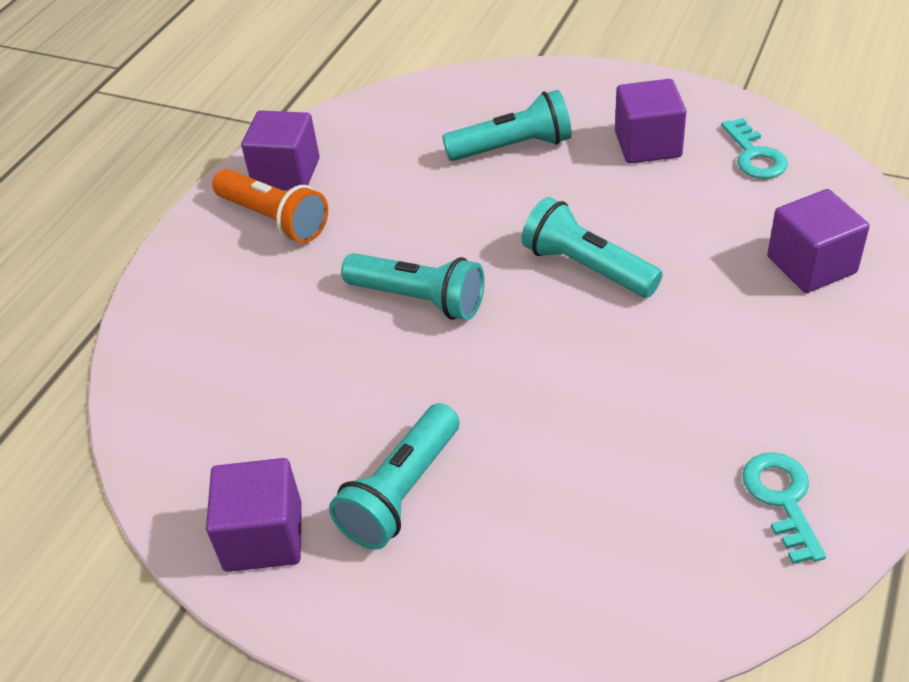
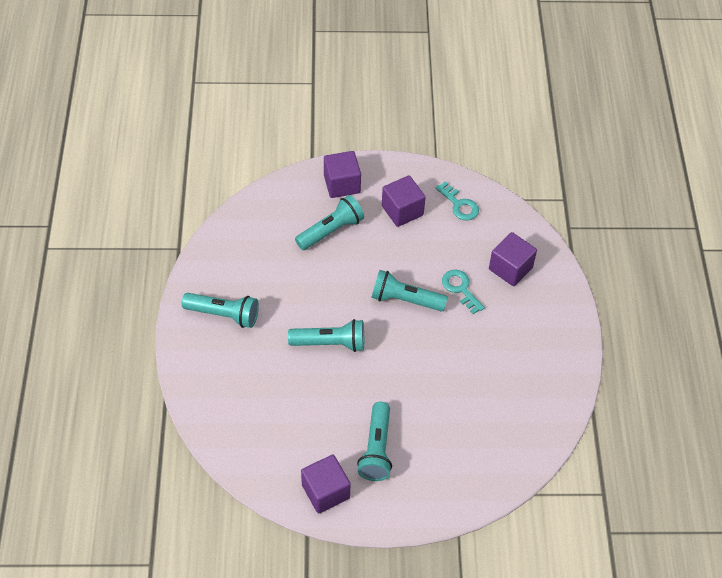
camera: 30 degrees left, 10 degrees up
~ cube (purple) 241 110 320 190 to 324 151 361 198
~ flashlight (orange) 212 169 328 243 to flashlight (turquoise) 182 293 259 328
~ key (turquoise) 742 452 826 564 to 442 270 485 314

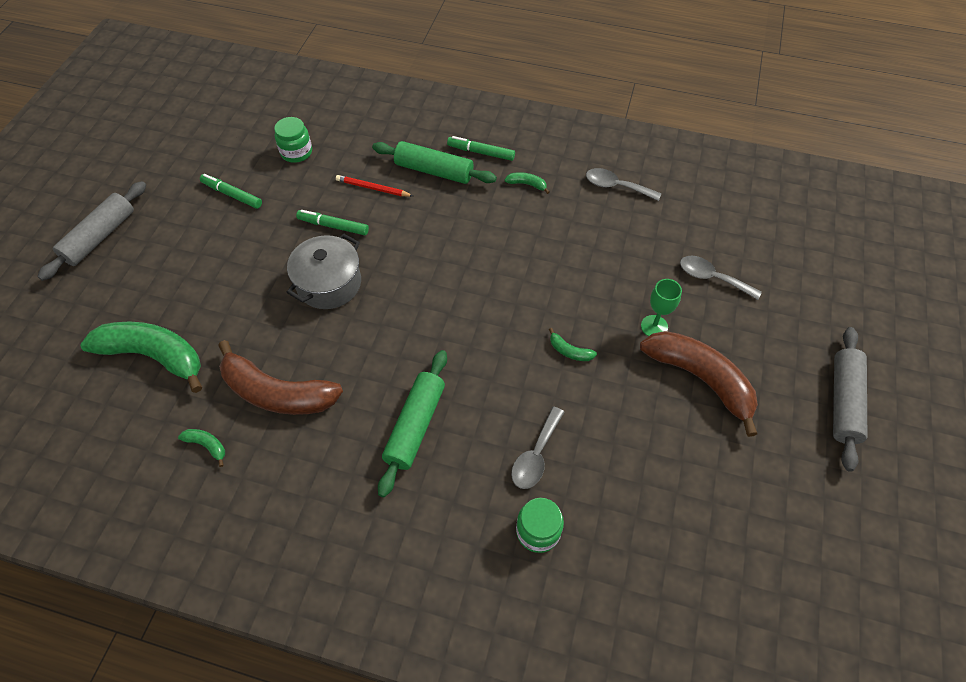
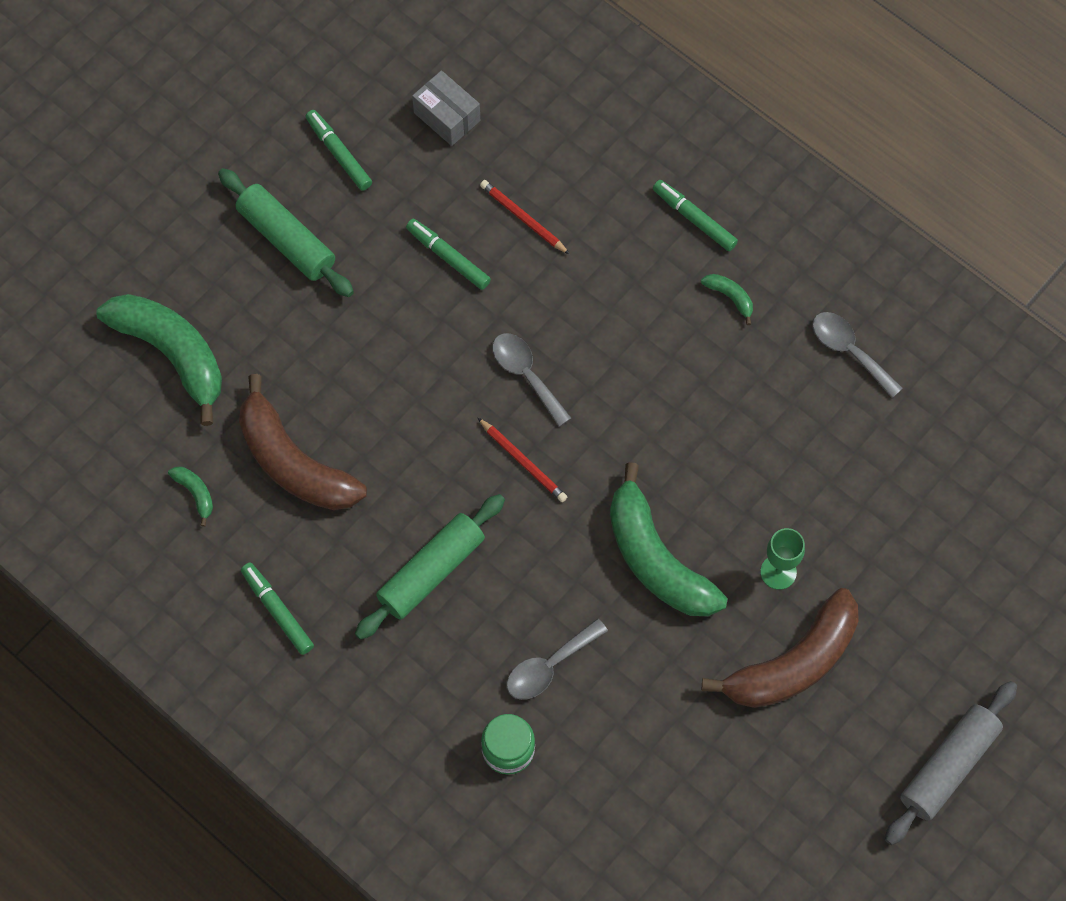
camera: 25 degrees right, 10 degrees up
~ jar (green) 274 117 312 163 to box (grey) 412 70 480 146
~ rolling pin (green) 372 141 497 184 to 218 168 354 297
- rolling pin (grey) 37 181 146 281
- pot (grey) 286 234 361 309
~ spoon (grey) 680 256 762 300 to 492 333 571 427
~ banana (green) 549 328 597 361 = 610 462 727 616 x2.49
~ banana (brown) 640 331 758 437 = 702 588 859 708 75 degrees clockwise
+ pencil (red) 478 418 567 502
+ marker (green) 241 562 314 655

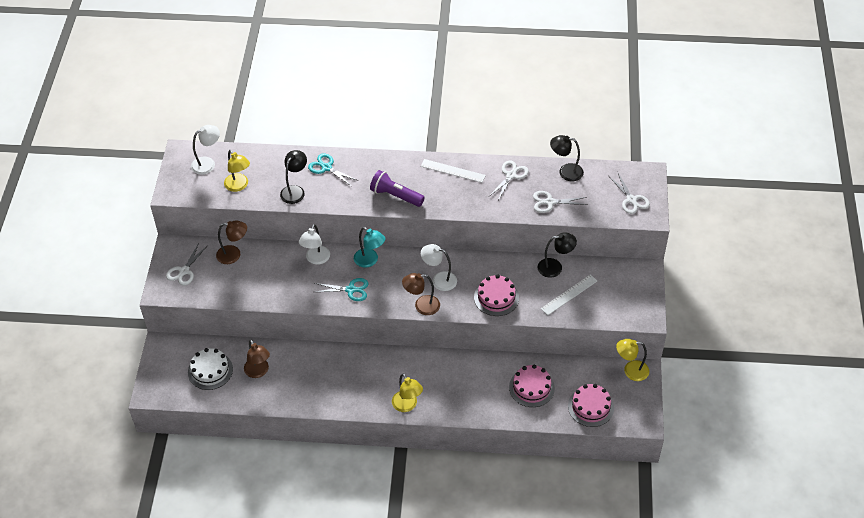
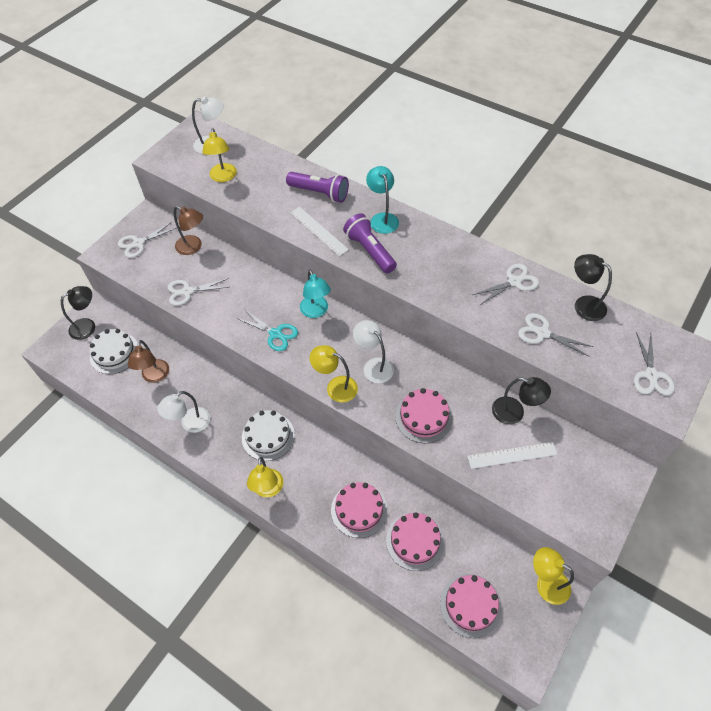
camera: 30 degrees right, 5 degrees up
~ lamp (black) 280 150 307 204 to 61 286 95 340
~ scissors (turquoise) 308 153 357 186 to flashlight (purple) 286 172 349 203
~ ruler (white) 421 159 486 183 to 290 207 349 256
~ lamp (white) 299 224 330 265 to 157 391 210 433
~ lamp (brown) 402 273 440 315 to lamp (yellow) 310 345 358 403
+ lamp (turquoise) 366 166 399 234
+ scissors (white) 168 278 229 306
+ cake (white) 242 410 295 461
+ cake (pink) 331 482 388 538

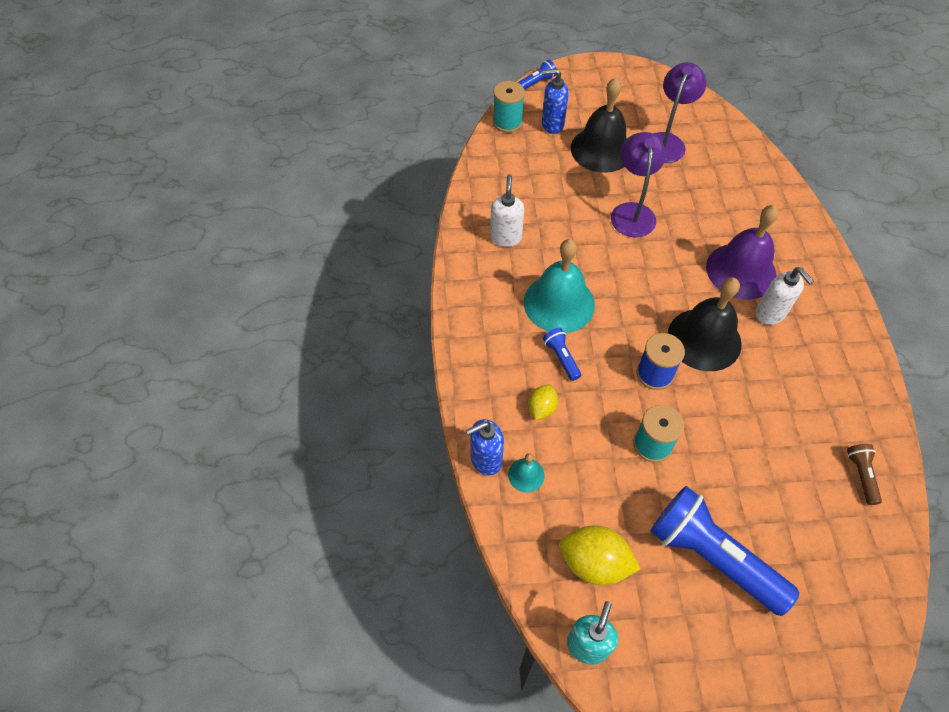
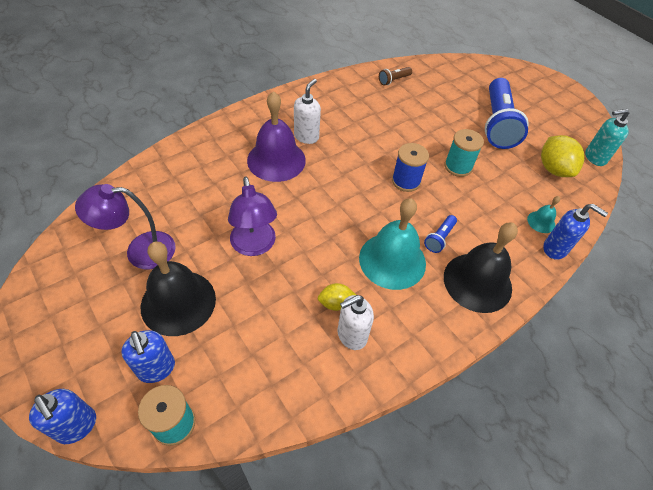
camera: 125 degrees left, 5 degrees down
~ flashlight (blue) 517 60 556 90 to soap dispenser (blue) 29 389 96 444
~ lamp (purple) 611 132 666 237 = 228 176 277 256 75 degrees counterclockwise
~ bell (black) 668 277 742 371 to 444 222 518 313
~ lemon (yellow) 529 384 558 420 to 318 283 356 311

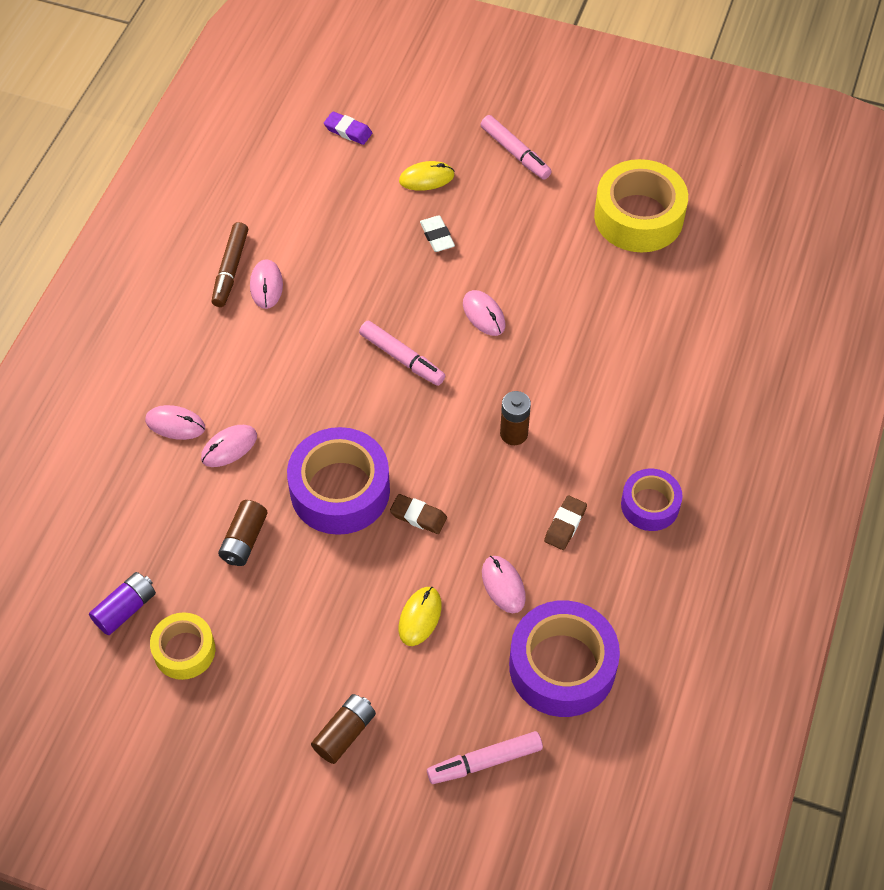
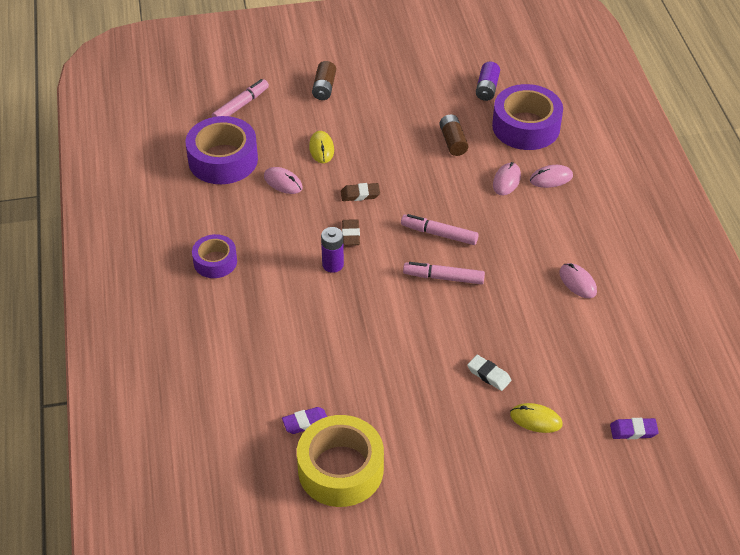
camera: 150 degrees right, 10 degrees down
~ marker (pink) 480 115 552 180 to 401 214 479 245
~ mouse (yellow) 399 161 455 191 = 510 403 563 433 60 degrees clockwise
- marker (brown) 212 222 248 307
- mouse (pink) 463 290 506 336
~ battery (brown) 500 391 531 445 to battery (purple) 321 227 344 273
~ tape (purple) 287 427 390 535 to 492 84 563 150
~ eraser (brown) 544 495 587 550 to 342 219 360 246
- tape (yellow) 150 612 215 680
+ eraser (purple) 282 407 327 434

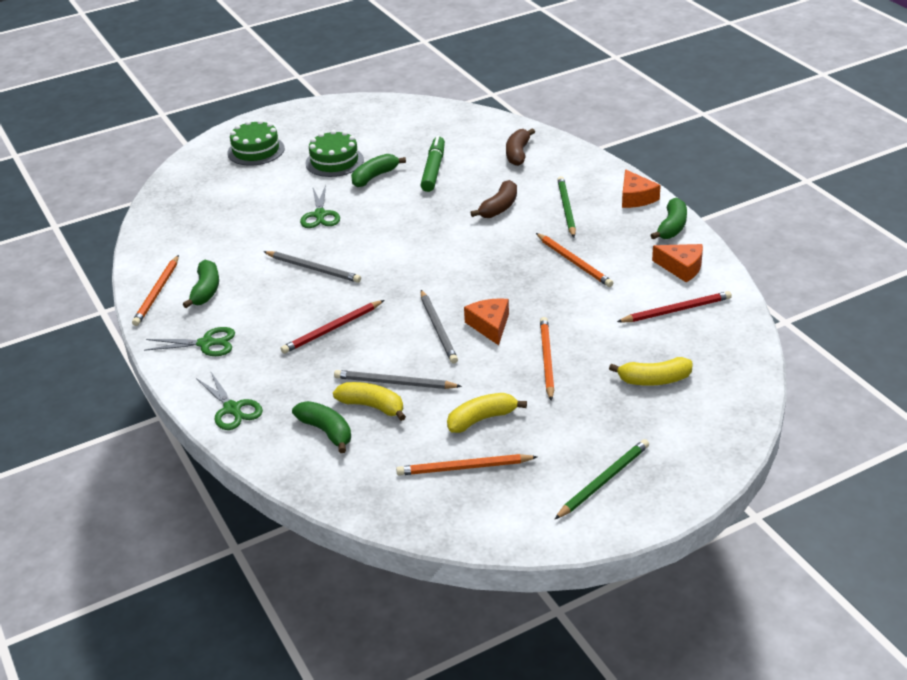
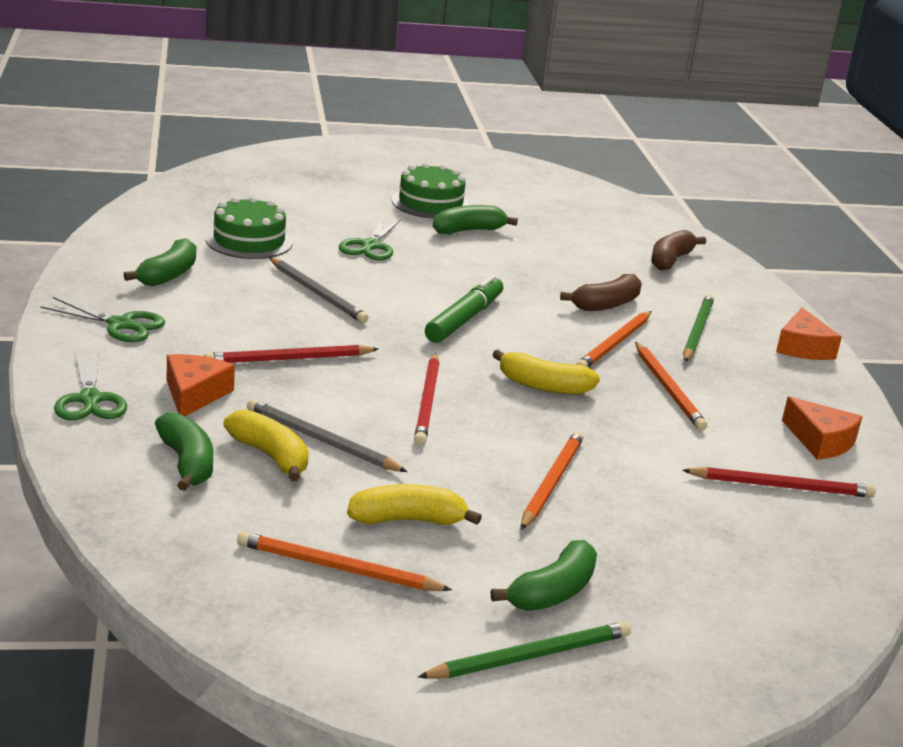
camera: 15 degrees right, 10 degrees down
~ cake (green) 227 120 285 165 to 206 196 293 259
~ marker (green) 420 136 445 192 to 425 275 503 343
~ banana (green) 651 198 687 240 to 491 540 597 611
~ pencil (orange) 132 255 179 326 to 576 311 652 368
~ pencil (grey) 421 290 458 364 to pencil (red) 414 353 439 445
~ cheese (orange) 464 298 509 345 to 167 354 235 416
~ banana (yellow) 609 357 692 386 to 492 350 600 394

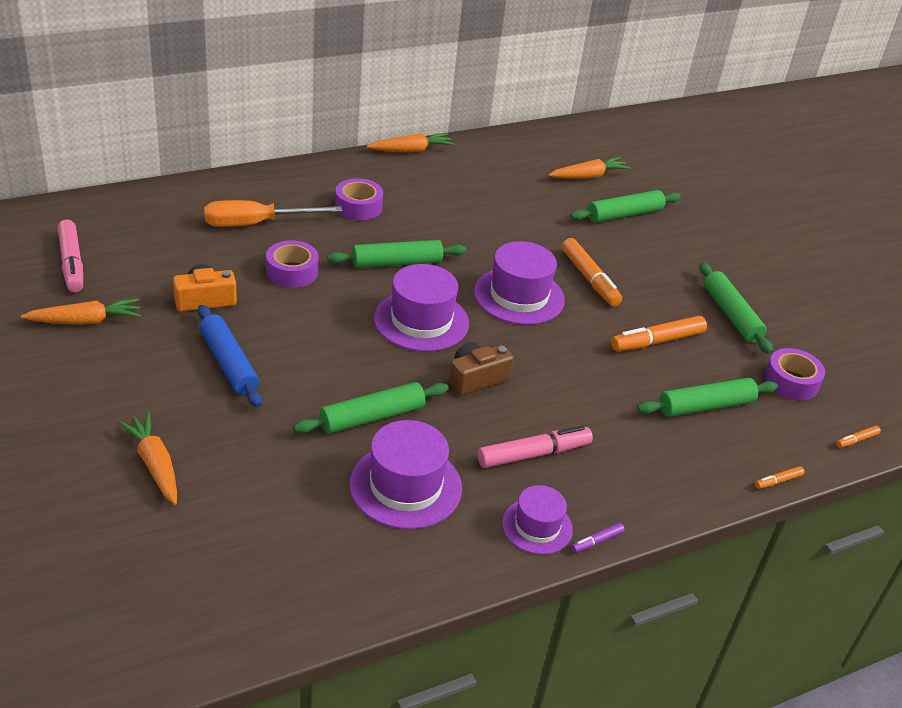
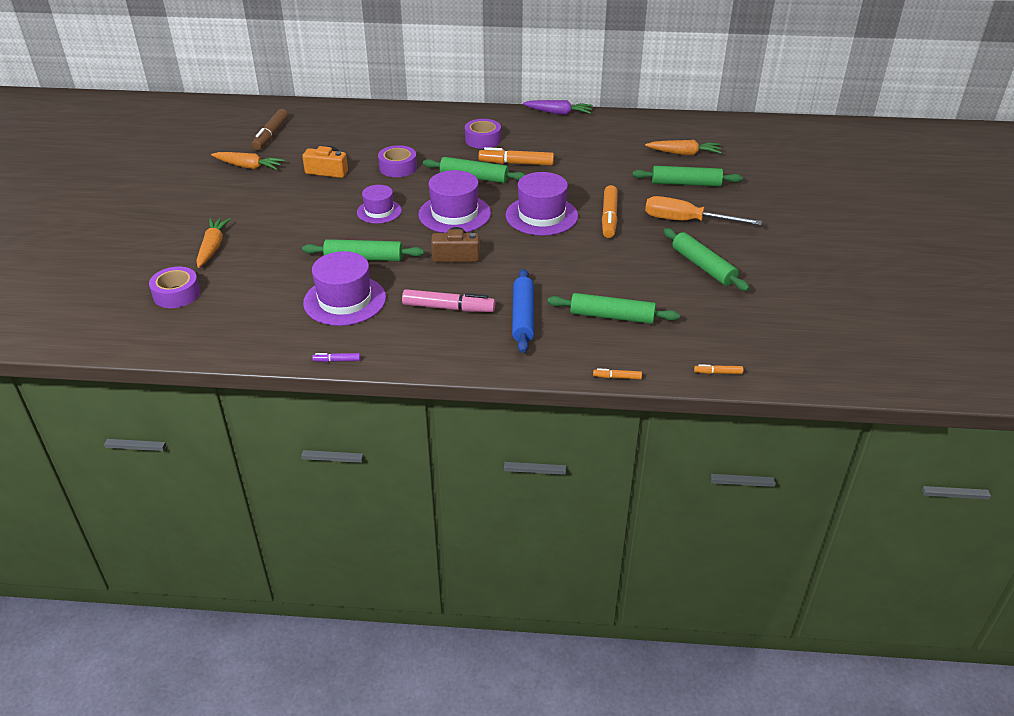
camera: 35 degrees right, 0 degrees up
~ carrot (orange) 367 133 455 153 to carrot (purple) 523 100 593 115
~ screwdriver (orange) 204 200 342 227 to 645 196 762 225
~ marker (pink) 58 220 83 292 to marker (brown) 252 109 288 150
~ rolling pin (green) 699 262 773 354 = 663 228 750 291 45 degrees counterclockwise
~ rolling pin (blue) 198 305 262 407 to 512 269 534 353
~ marker (orange) 611 316 707 351 to 478 147 554 166
~ tape (purple) 764 348 825 400 to 149 267 200 308
~ hat (purple) 502 485 573 555 to 357 185 402 224
~ marker (purple) 571 523 625 553 to 312 353 361 362

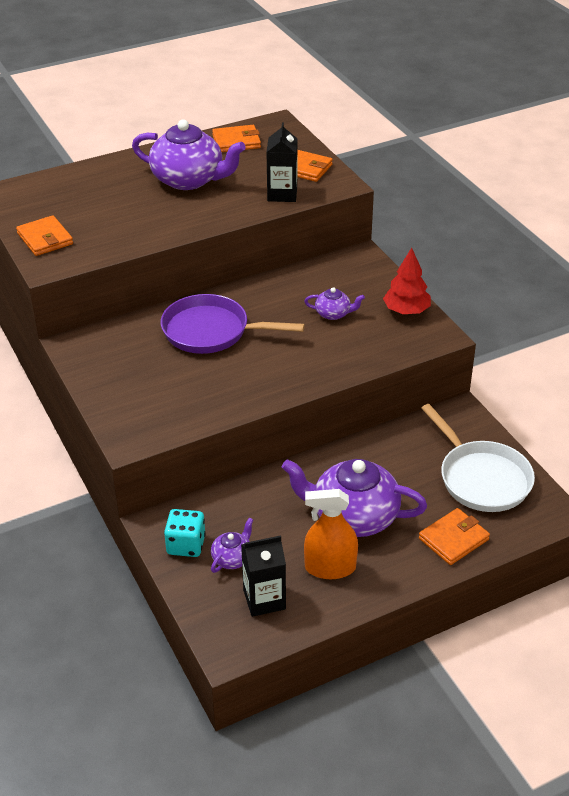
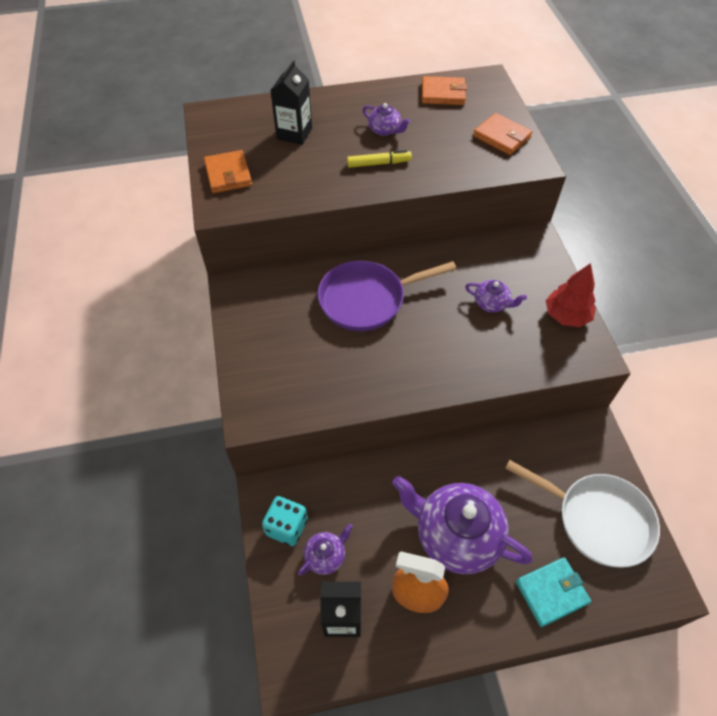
camera: 15 degrees right, 15 degrees up
~ teapot (purple) 132 120 246 190 = 363 103 410 136 x0.46
~ carton (black) 267 123 297 202 to 270 60 312 145
~ pan (purple) 161 294 305 354 = 318 260 456 331 45 degrees counterclockwise
~ pan (white) 421 404 535 512 = 505 460 660 568 45 degrees counterclockwise
~ wallet (orange) 419 508 490 565 to wallet (turquoise) 516 557 591 627
+ marker (yellow) 347 150 412 168

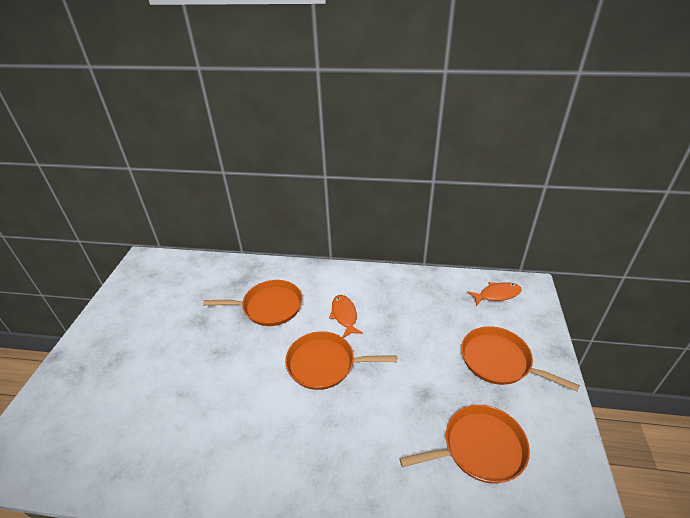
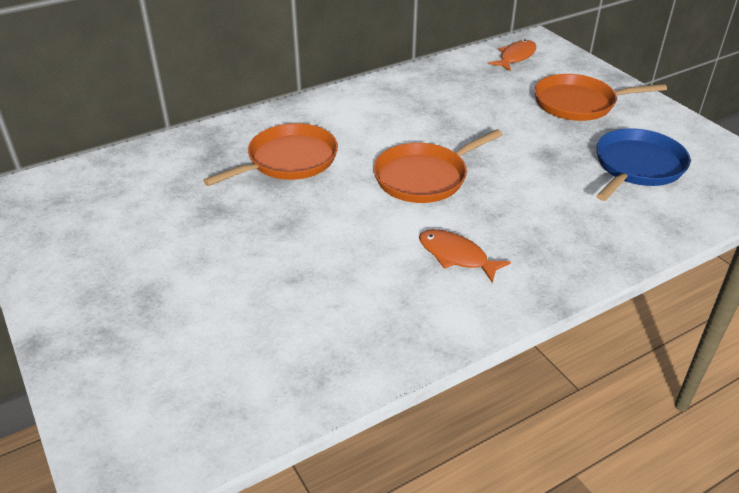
camera: 40 degrees left, 0 degrees up
~ fish (orange) 329 295 363 338 to 419 229 511 283
~ pan (orange) 399 405 530 483 to pan (blue) 596 128 691 201

